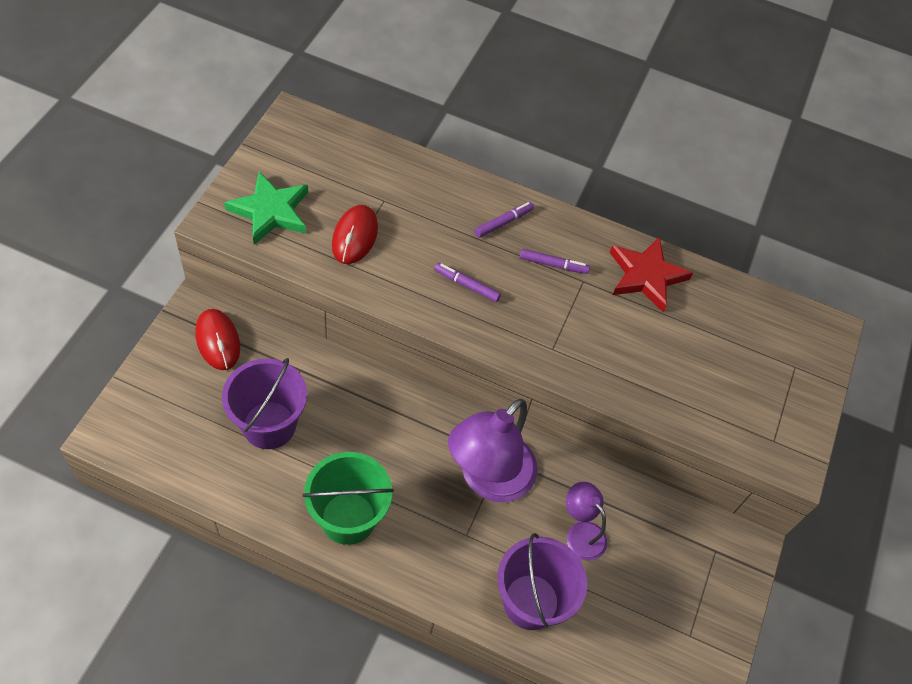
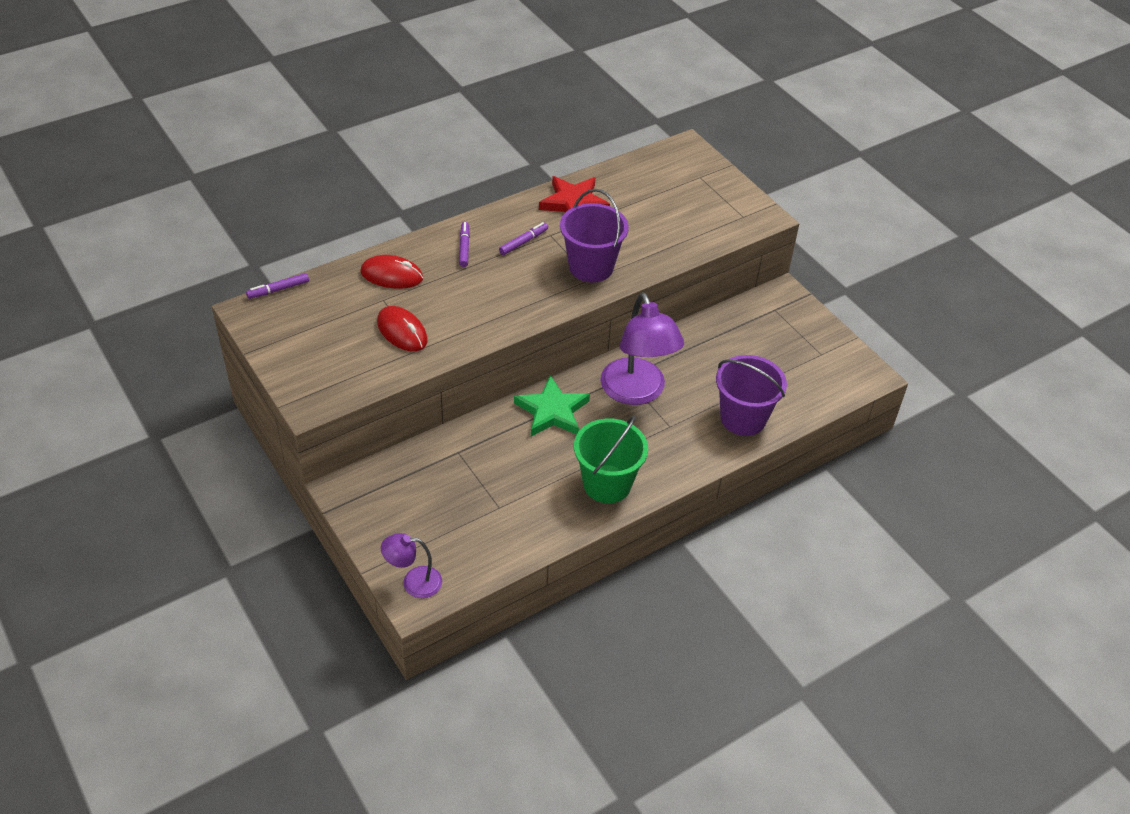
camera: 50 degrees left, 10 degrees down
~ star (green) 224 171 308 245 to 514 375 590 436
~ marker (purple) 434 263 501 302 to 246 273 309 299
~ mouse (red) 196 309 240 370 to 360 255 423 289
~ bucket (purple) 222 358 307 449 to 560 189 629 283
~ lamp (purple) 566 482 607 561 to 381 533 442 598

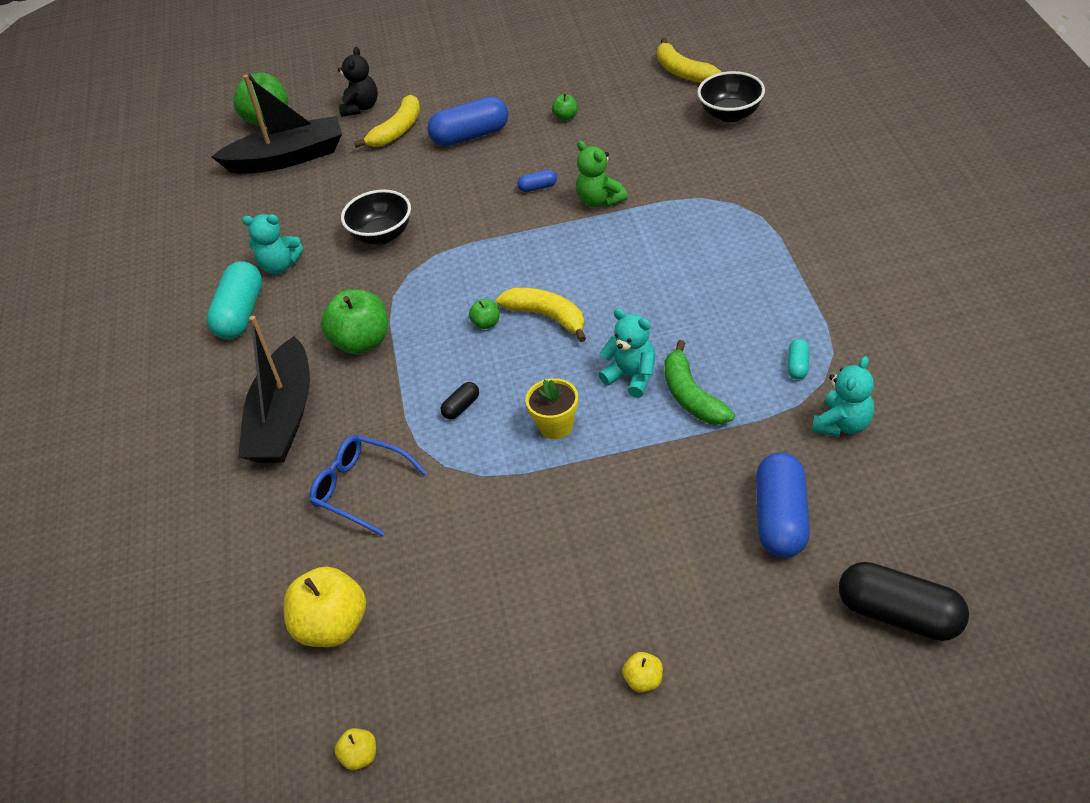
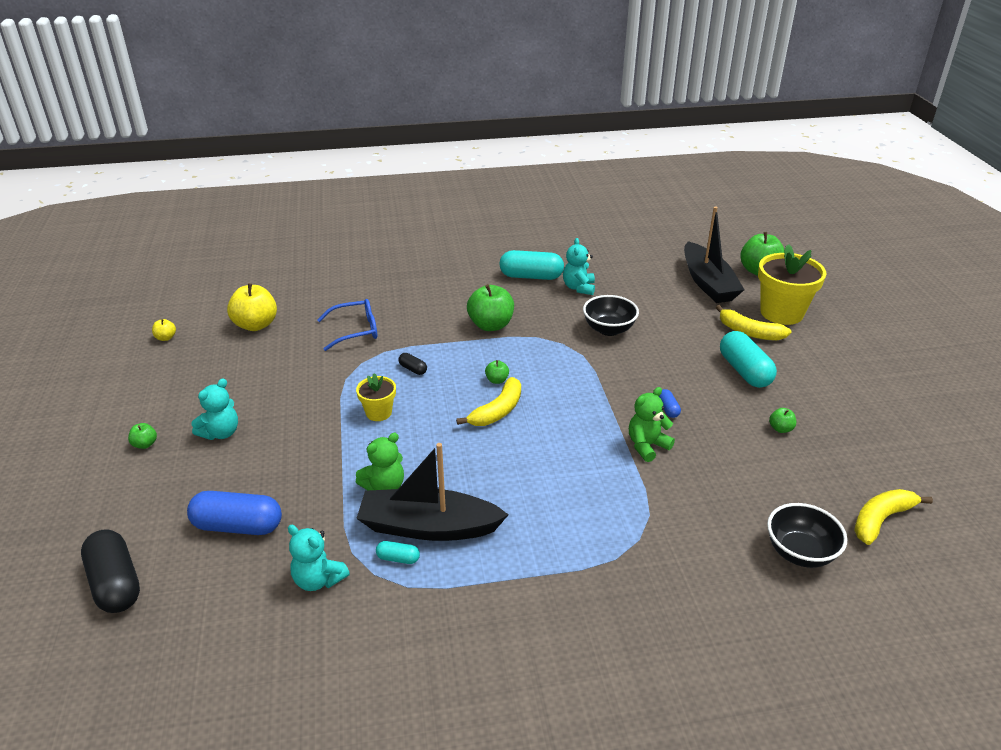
camera: 85 degrees right, 10 degrees down
~ teddy bear (black) 338 47 378 117 to flower pot (yellow) 758 244 827 325
~ capsule (blue) 427 97 509 146 to capsule (turquoise) 720 331 777 388
~ teddy bear (turquoise) 598 308 655 398 to 191 378 238 440
~ boat (black) 238 316 310 463 to 356 443 508 541
~ banana (green) 664 340 735 425 to teddy bear (green) 356 433 404 490
~ glasses (blue) 310 435 427 536 = 318 299 377 351 45 degrees clockwise
~ capsule (black) 839 562 969 641 = 81 529 140 613 60 degrees counterclockwise
~ apple (yellow) 622 652 663 692 to apple (green) 128 423 157 449

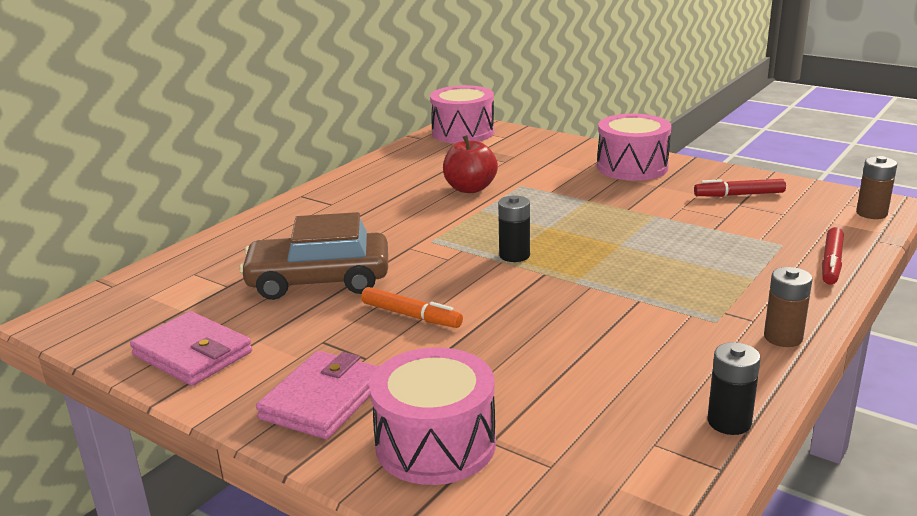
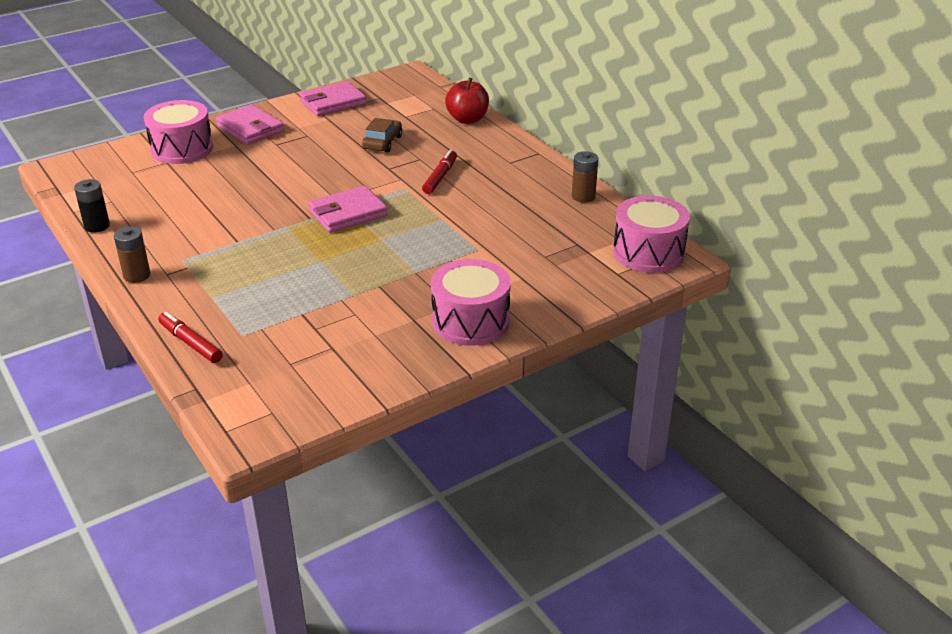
camera: 110 degrees right, 10 degrees up
~ apple (red) 443 135 498 193 to 445 78 489 124
~ battery (brown) 856 156 897 219 to 572 151 598 203
~ marker (red) 694 179 786 197 to 422 150 457 194
~ battery (black) 498 195 530 262 to wallet (pink) 308 186 388 233
~ car (brown) 239 212 388 300 = 362 118 402 152 x0.55
- marker (orange) 361 287 463 328

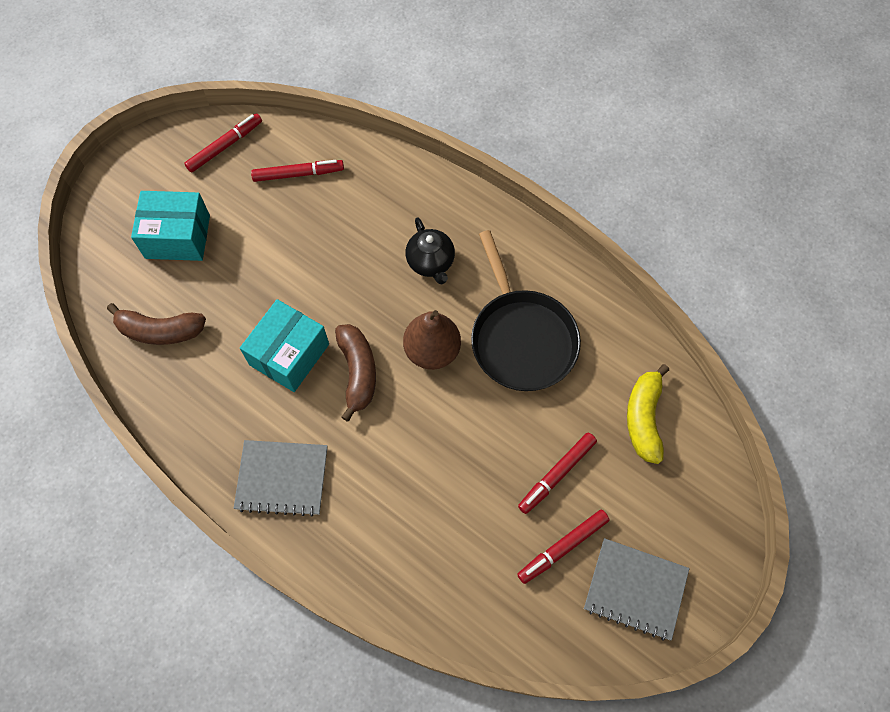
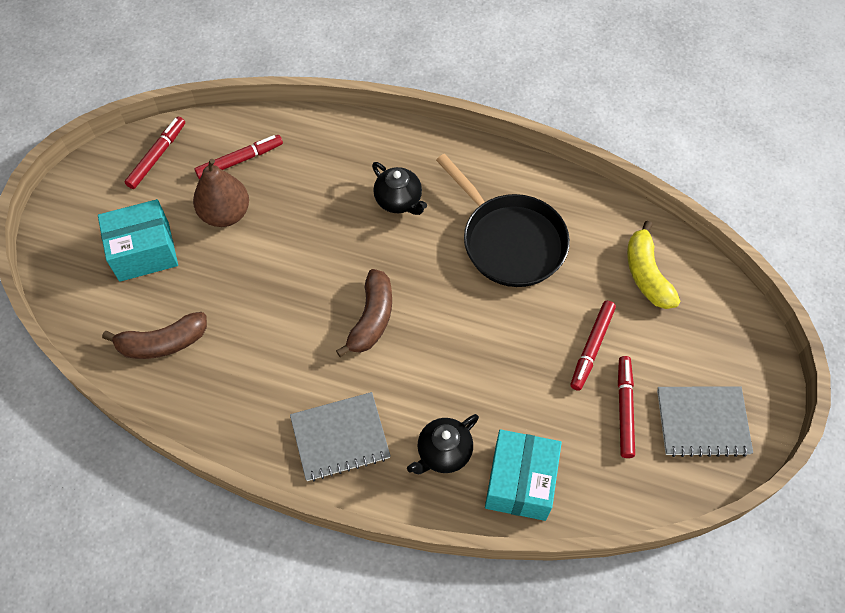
camera: 20 degrees left, 5 degrees down
~ box (turquoise) 240 299 329 392 to 485 429 562 521
~ pear (brown) 403 310 461 370 to 193 159 249 227
~ banana (brown) 335 324 376 422 = 336 269 392 357 45 degrees clockwise
~ marker (red) 517 510 610 584 = 618 356 635 458 150 degrees clockwise
+ teapot (black) 407 414 479 474

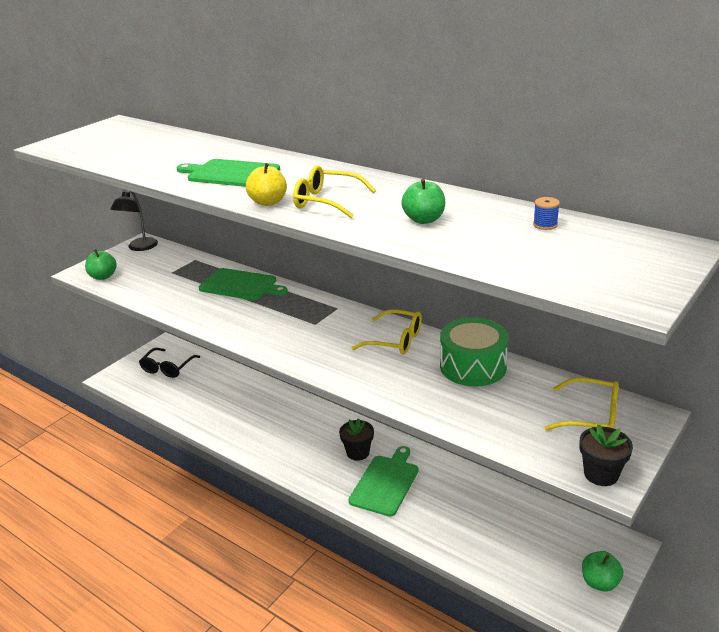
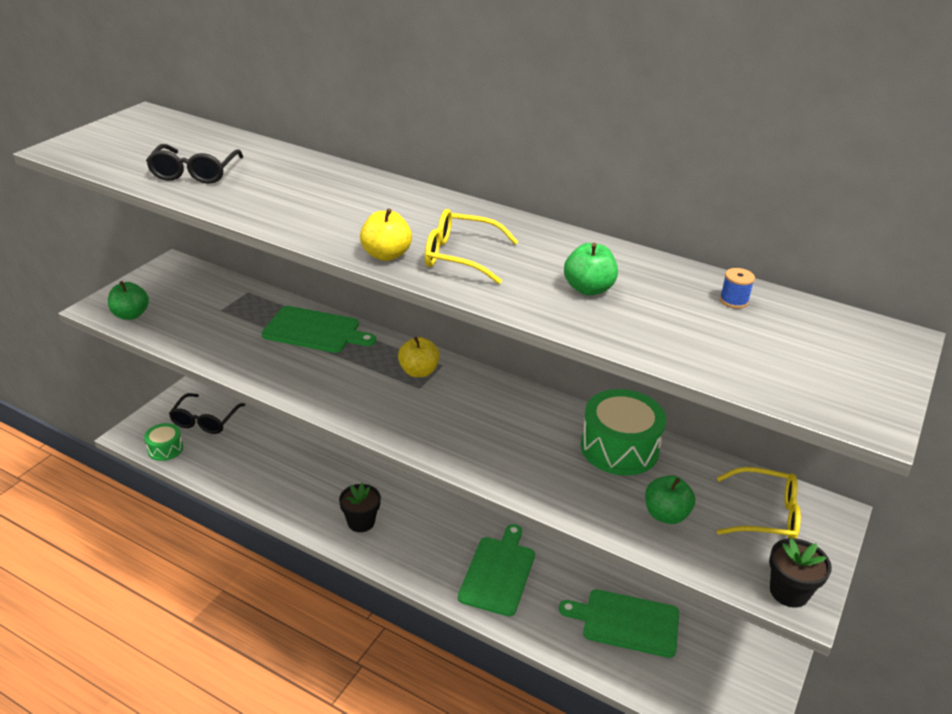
camera: 10 degrees left, 5 degrees up
~ cutting board (green) 177 159 280 187 to 559 589 679 658
- lamp (black) 110 191 158 251
- glasses (yellow) 352 309 422 355
~ flower pot (black) 339 418 374 461 to 339 483 381 532
~ apple (green) 582 551 623 592 to 645 475 695 524
+ glasses (black) 146 144 243 184
+ apple (yellow) 398 337 440 377
+ drum (green) 144 423 183 461

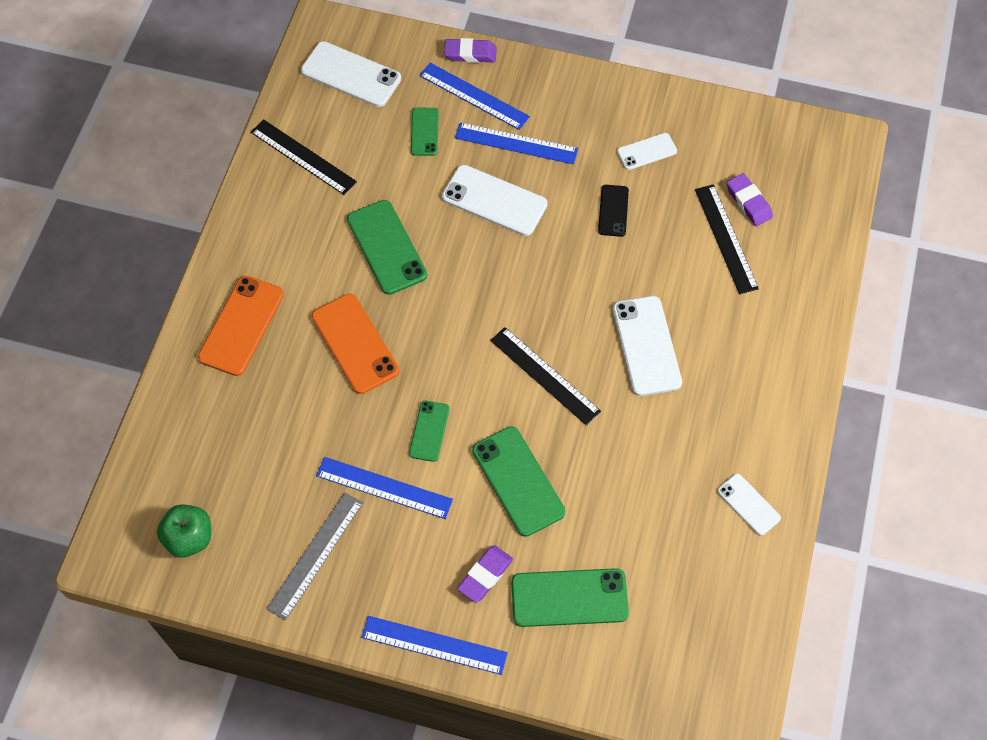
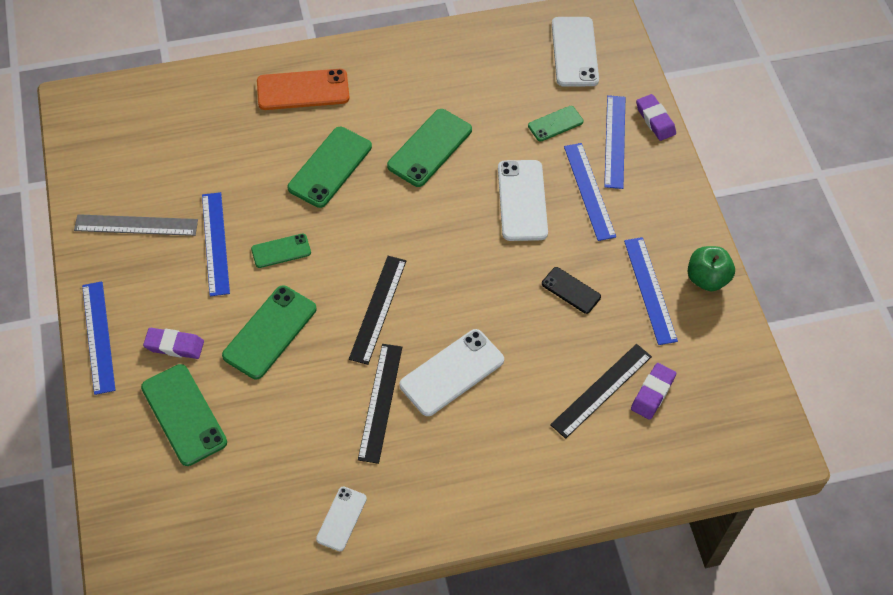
camera: 60 degrees right, 5 degrees down
~ ruler (black) 251 119 357 195 to 358 344 402 464
~ phone (white) 617 133 677 170 to ruler (blue) 624 237 678 345
~ phone (black) 598 185 629 237 = 542 267 601 314 60 degrees clockwise
~ phone (orange) 312 294 399 394 to phone (green) 288 127 372 208
~ apple (green) 157 505 211 558 to 688 246 735 291

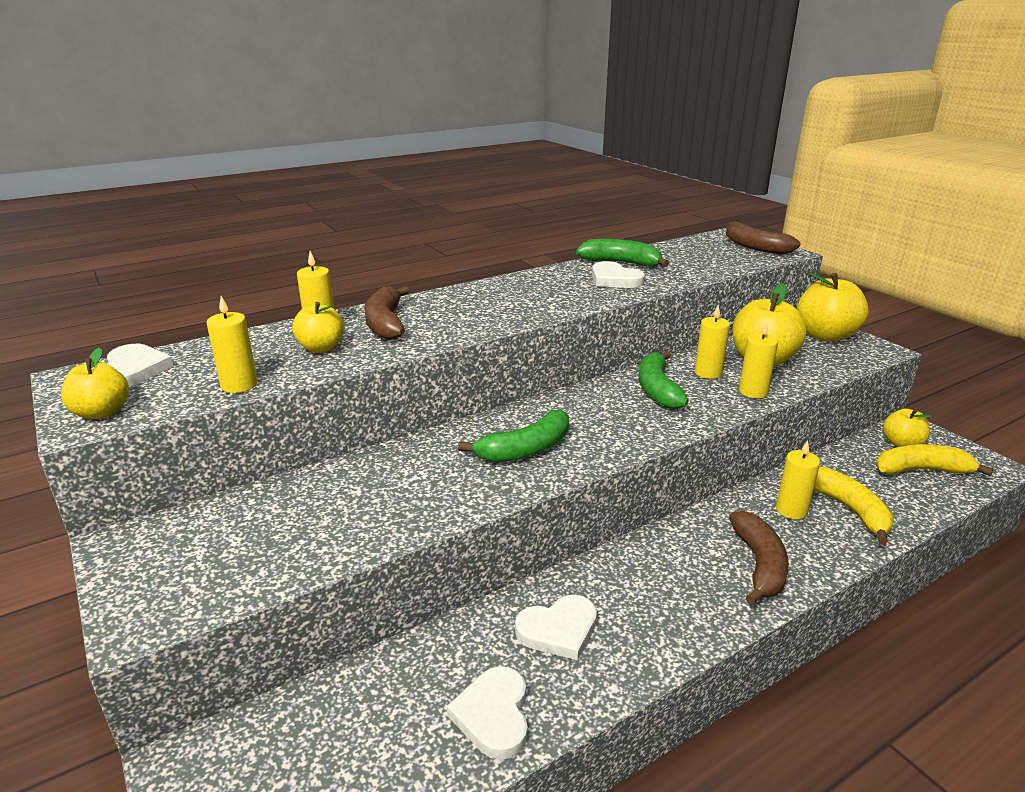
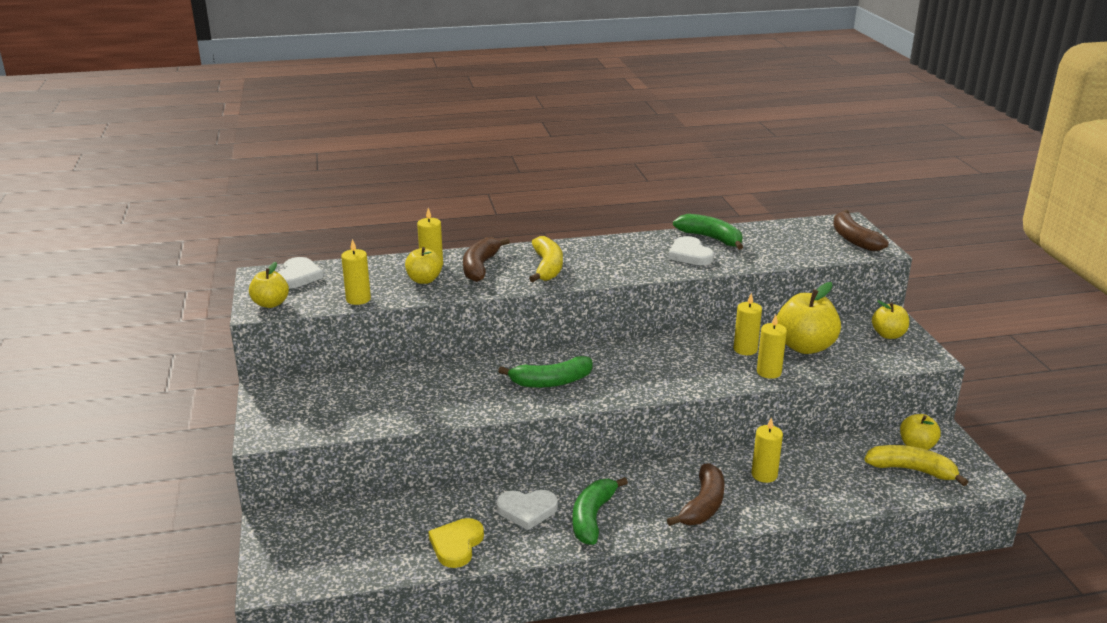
camera: 20 degrees right, 0 degrees up
~ apple (yellow) 797 273 869 342 = 872 300 909 339 x0.59
~ banana (green) 639 351 689 409 to 572 477 628 545
~ banana (yellow) 814 467 894 545 to 529 236 563 282
~ heart (white) 447 666 528 760 to heart (yellow) 428 518 484 568

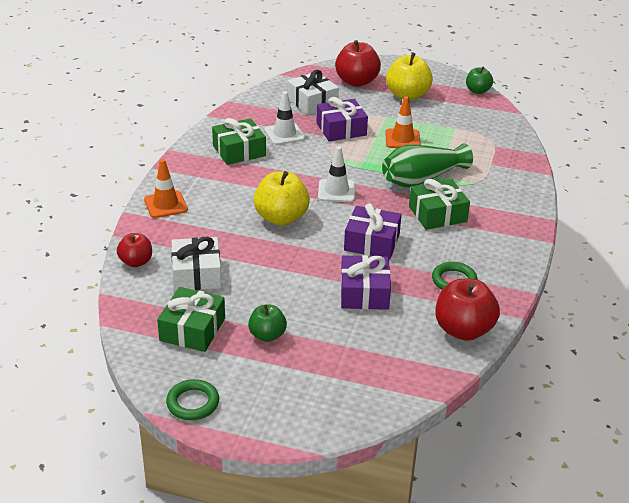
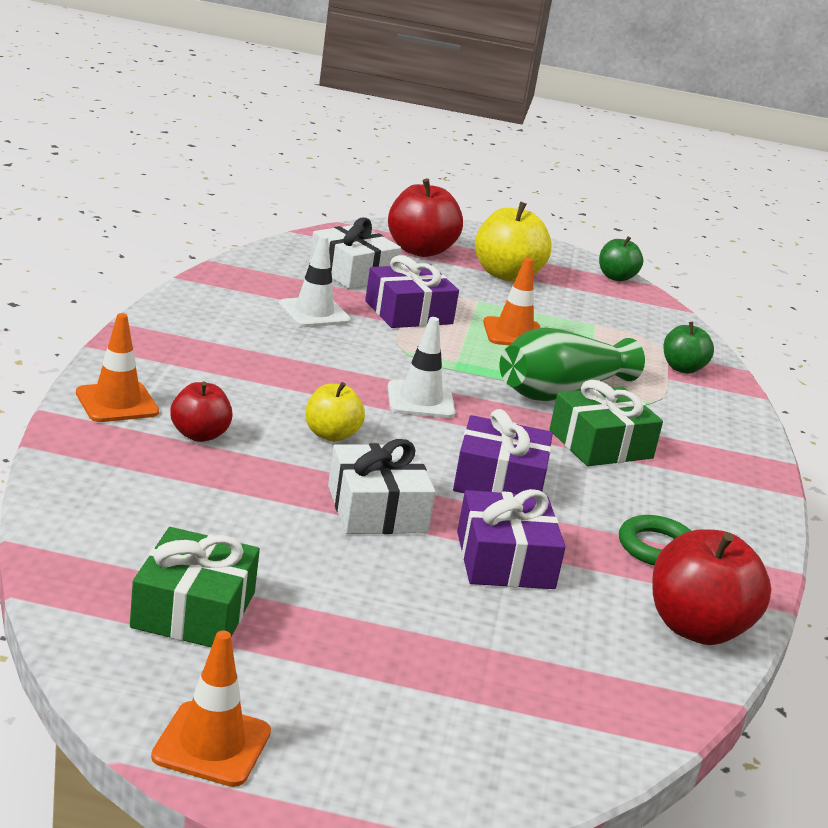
camera: 10 degrees left, 10 degrees down
- gift (green) 212 118 266 165
~ apple (yellow) 254 171 310 226 = 305 382 365 442 x0.60
~ apple (red) 117 233 152 267 to 170 382 233 442
~ gift (white) 171 237 221 291 to 328 439 436 534
~ apple (green) 248 304 287 342 to 663 322 714 374
~ ring (green) 166 379 219 420 to traffic cone (orange) 151 631 271 787

